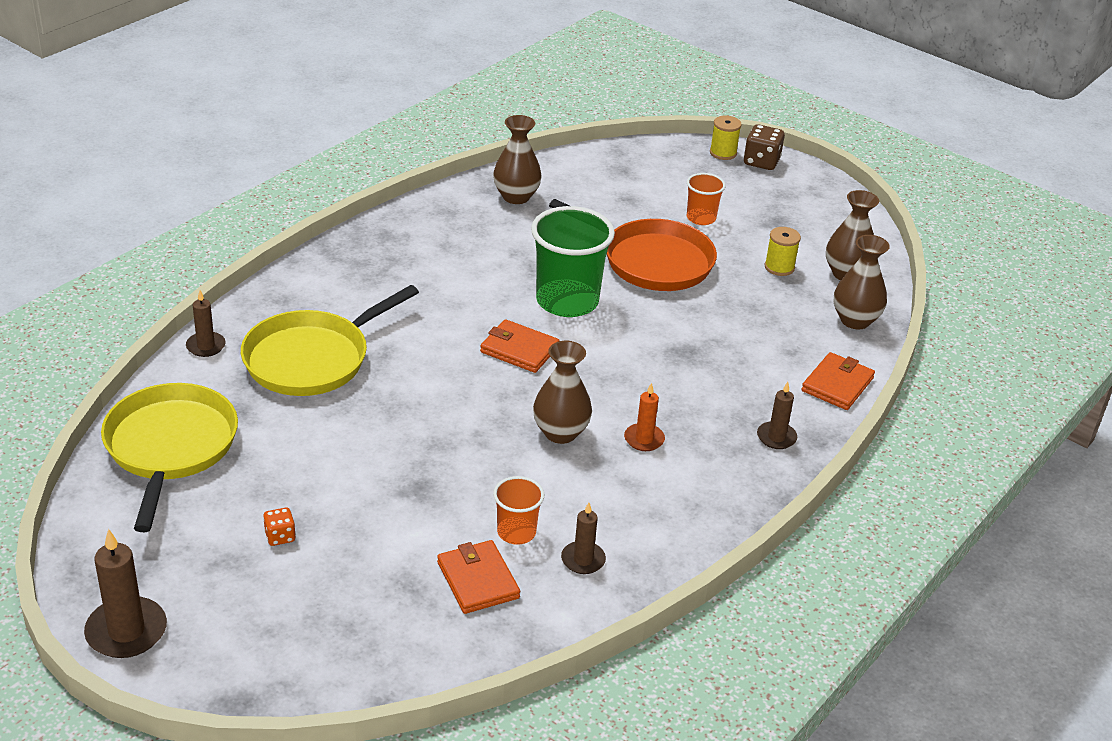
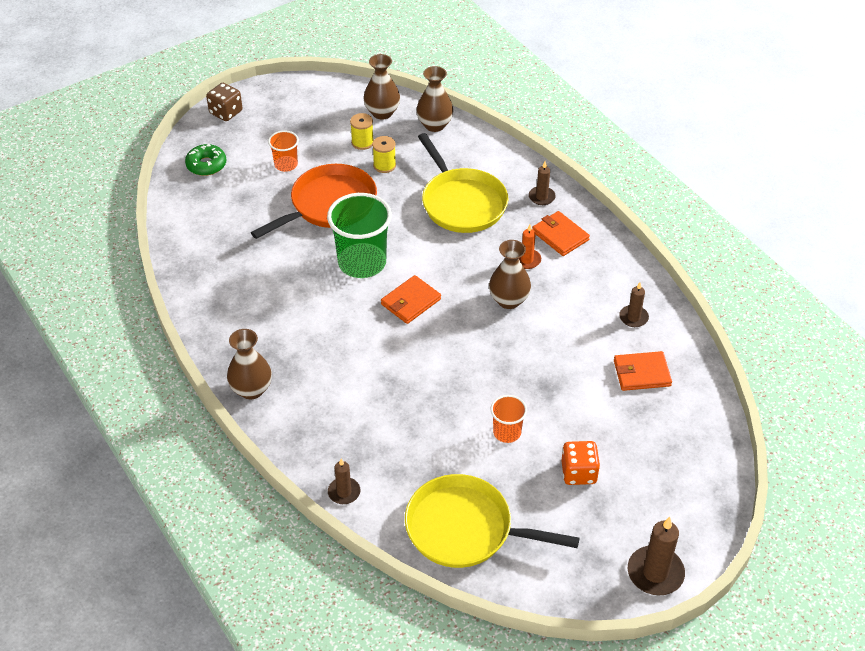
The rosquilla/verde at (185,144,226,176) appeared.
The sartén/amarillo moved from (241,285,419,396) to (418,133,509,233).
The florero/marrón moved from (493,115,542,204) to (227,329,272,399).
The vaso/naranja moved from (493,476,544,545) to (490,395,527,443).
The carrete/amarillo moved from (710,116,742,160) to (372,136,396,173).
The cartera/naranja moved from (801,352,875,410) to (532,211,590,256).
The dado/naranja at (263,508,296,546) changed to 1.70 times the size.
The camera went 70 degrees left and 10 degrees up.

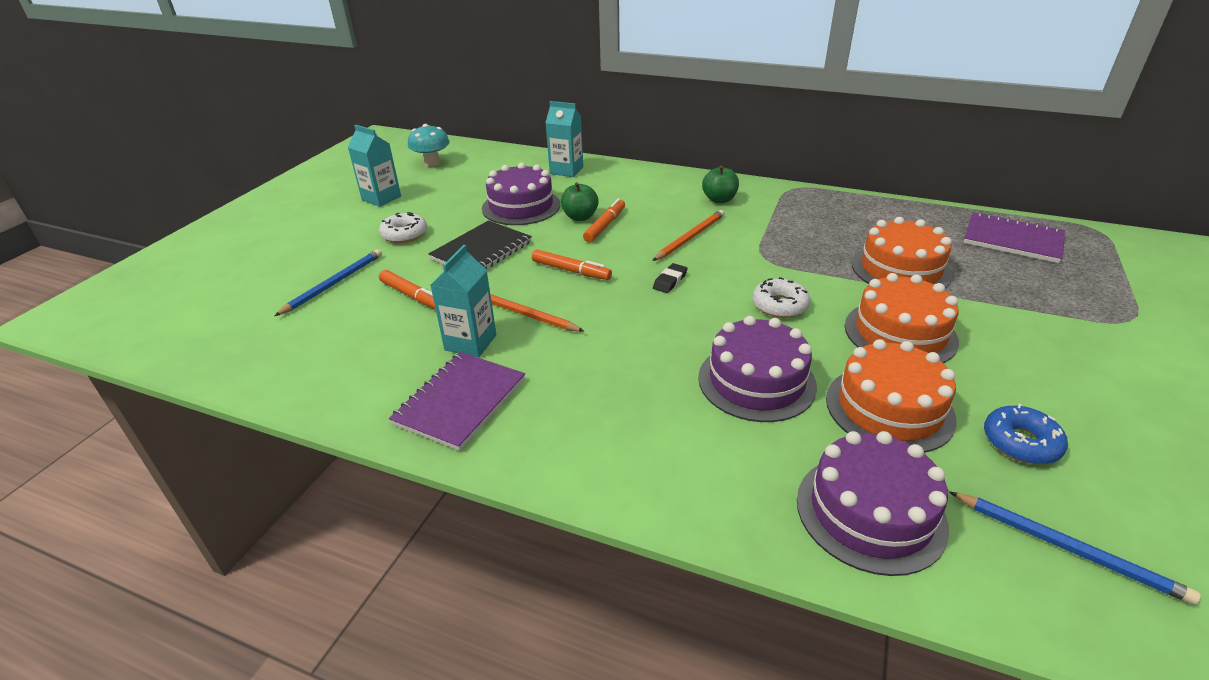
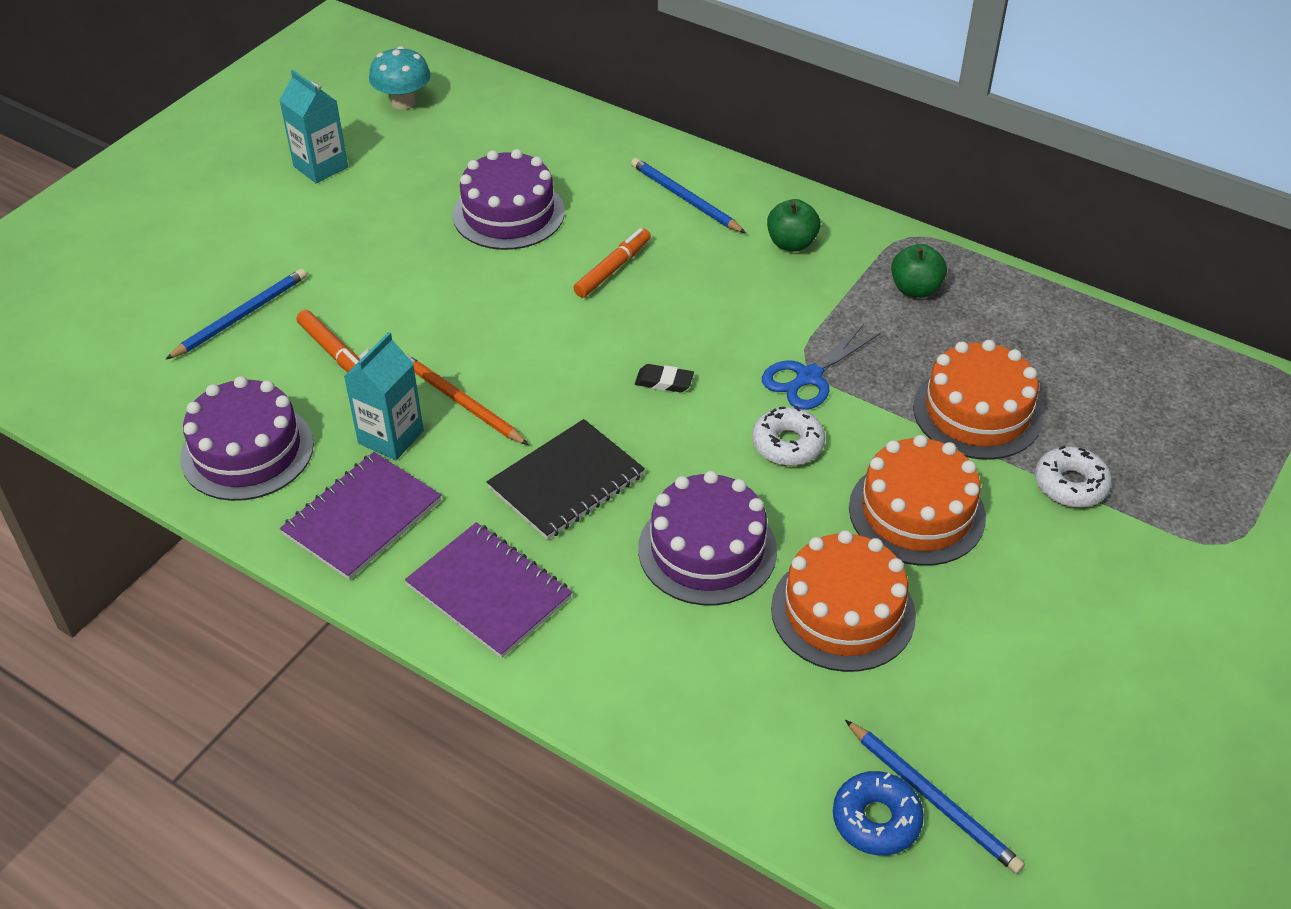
The rotulador/naranja at (532,249,612,280) disappeared.
The cartón de leche/turquesa at (546,101,583,177) disappeared.
The lápiz/naranja at (653,210,725,261) disappeared.
The lápiz/azul at (631,158,746,233) appeared.
The tijeras/azul at (762,324,881,410) appeared.
The rosquilla/blanco moved from (379,212,427,243) to (1035,446,1112,508).
The cuaderno/negro moved from (429,221,532,270) to (487,419,645,540).
The manzana/verde moved from (561,182,599,221) to (891,244,947,298).
The tarta/morado moved from (797,431,949,576) to (180,376,314,501).
The cuaderno/morado moved from (963,212,1065,263) to (405,522,572,658).
The rosquilla/azul moved from (984,404,1068,464) to (833,771,924,856).
The goma de borrar/negro at (653,263,687,293) turned 60 degrees clockwise.
The camera went 10 degrees right and 10 degrees up.

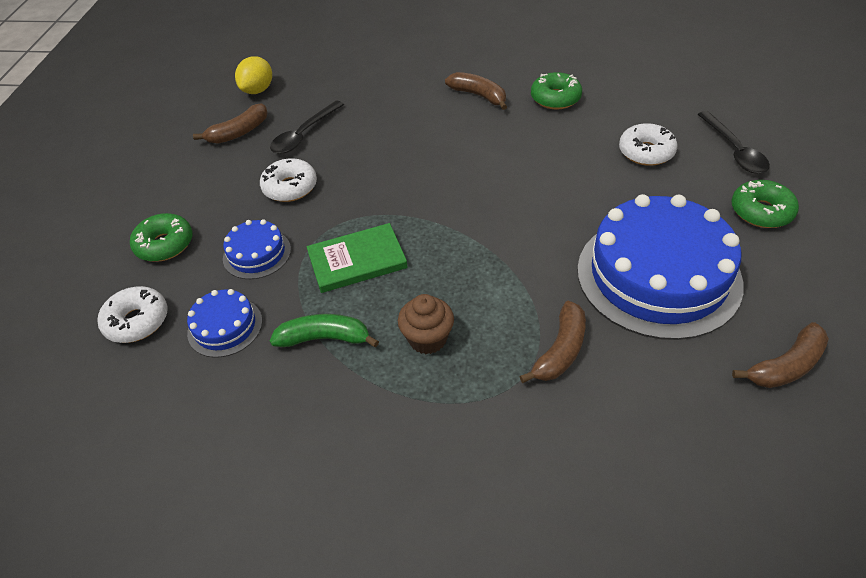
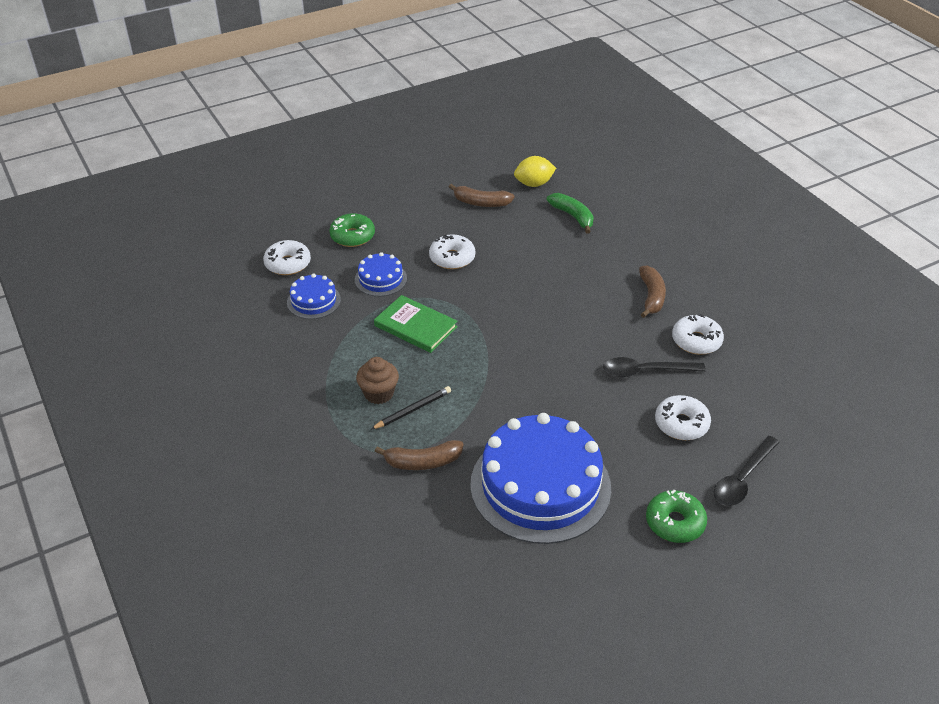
The plátano/marrón at (732,322,829,388) disappeared.
The lápiz/negro at (371,386,451,429) appeared.
The cuchara/negro moved from (270,101,344,154) to (603,357,706,377).
The plátano/verde moved from (270,314,379,348) to (547,193,594,234).
The rosquilla/verde at (531,72,582,109) became the rosquilla/blanco at (672,314,724,355).
The camera went 50 degrees right and 5 degrees down.

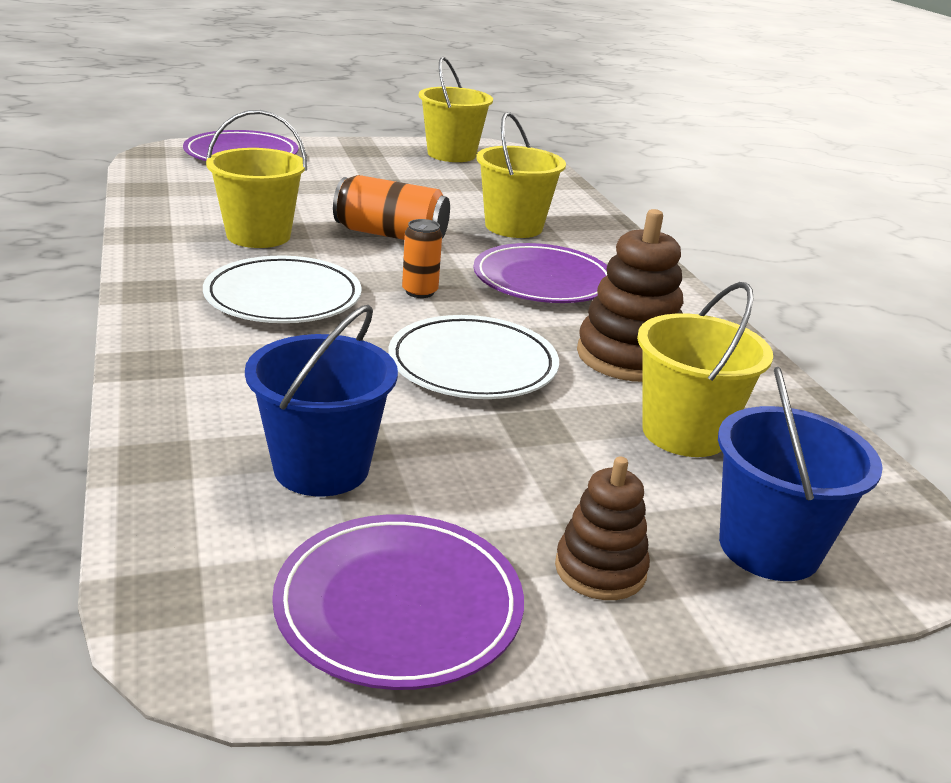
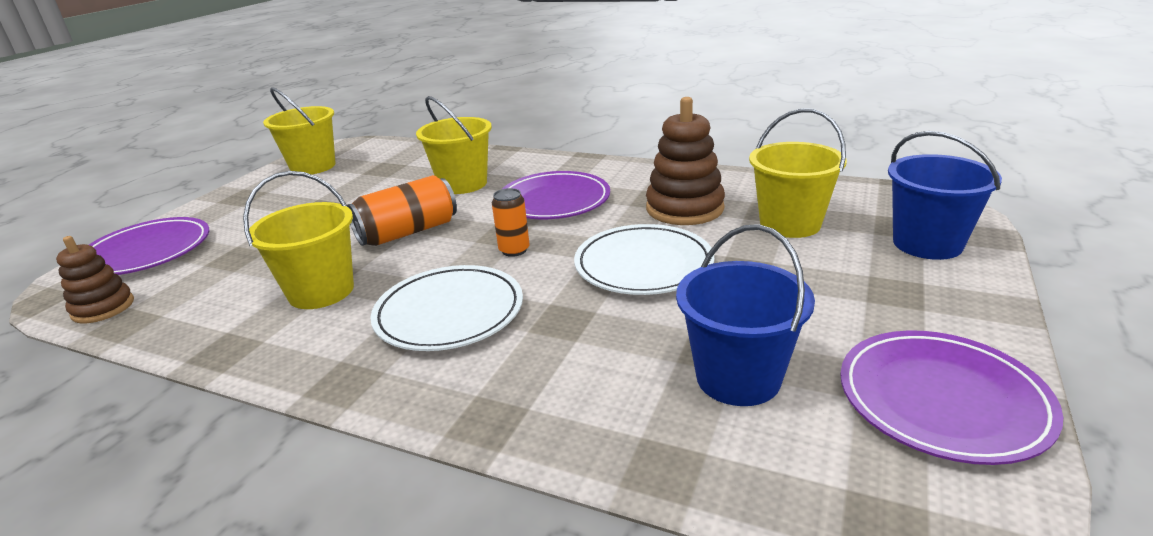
The juguete apilable/marrón moved from (555,457,650,600) to (56,236,134,323).
The camera went 45 degrees left and 0 degrees up.

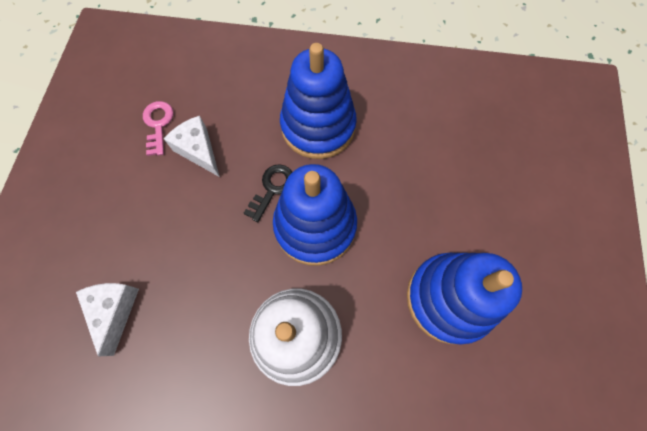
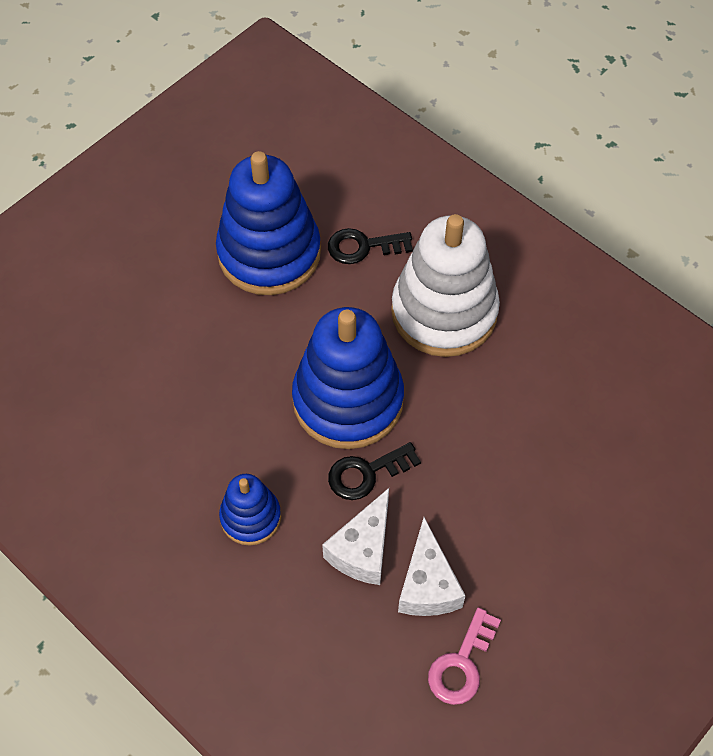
The llave/negro at (328,228,413,264) appeared.
The queso/blanco moved from (76,283,139,357) to (322,488,389,585).
The juguete apilable/azul at (280,43,357,159) changed to 0.52 times the size.
The camera went 145 degrees left and 10 degrees down.

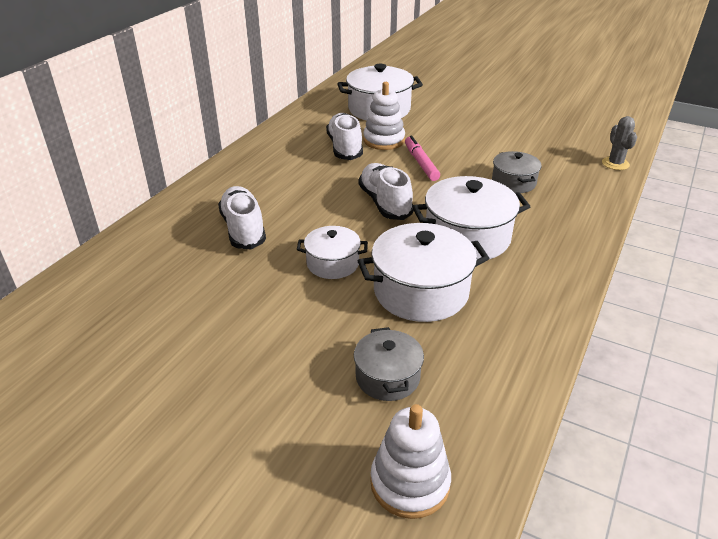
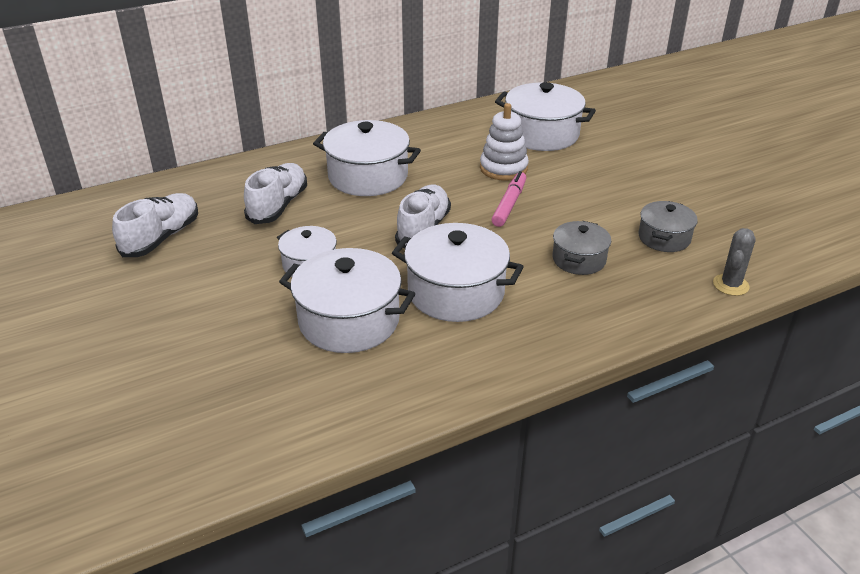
The juguete apilable/blanco at (370,404,451,519) disappeared.
The olla/blanco at (313,120,421,196) appeared.
The zapato/blanco moved from (326,113,363,160) to (112,193,198,257).
The olla/gris moved from (354,327,424,401) to (638,201,698,252).
The camera went 35 degrees right and 0 degrees up.

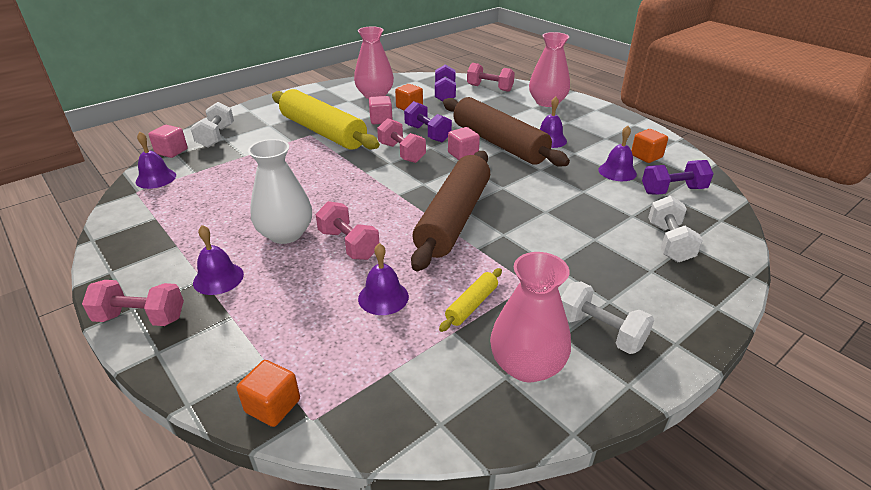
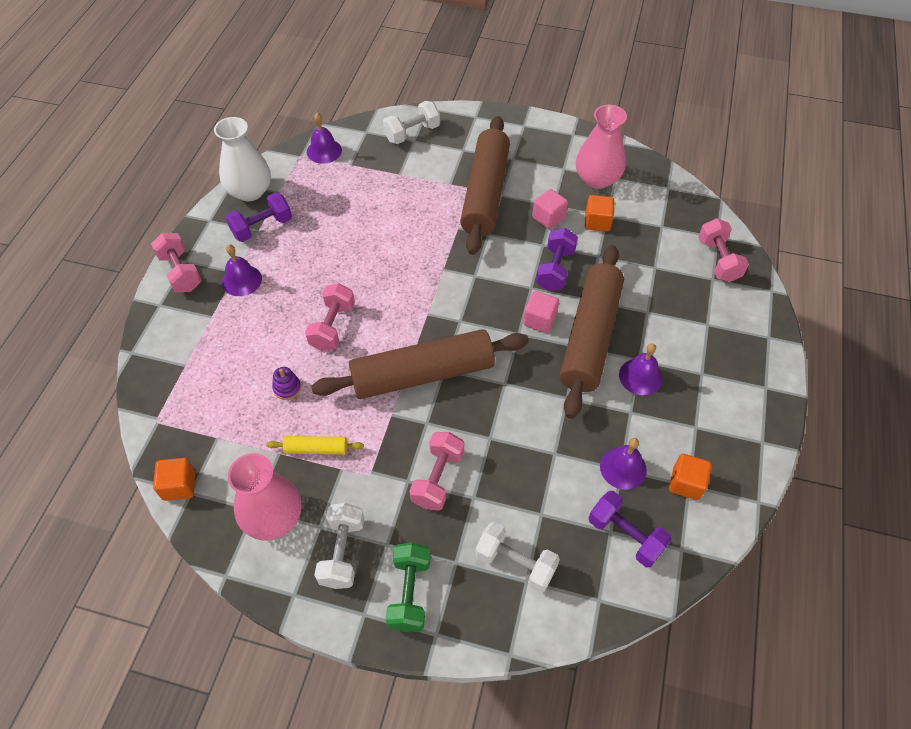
The cubo/rosa at (149,125,188,158) disappeared.
The florero/rosa at (529,32,570,107) disappeared.
The mancuerna/verde at (385,543,431,632) appeared.
The cubo/naranja moved from (237,360,300,427) to (153,458,196,501).
The florero/blanco moved from (248,139,312,244) to (214,117,271,201).
The mancuerna/rosa moved from (377,118,426,163) to (410,432,464,511).
The mancuerna/morado moved from (435,64,456,101) to (226,192,292,242).
The campana/morado at (358,243,409,315) was replaced by the juguete apilable/morado at (272,367,301,400).
The rodillo/amarillo at (272,89,380,150) became the rodillo/marrón at (460,116,510,255).
The mancuerna/blanco at (648,196,703,262) turned 60 degrees clockwise.
The camera went 55 degrees right and 20 degrees up.

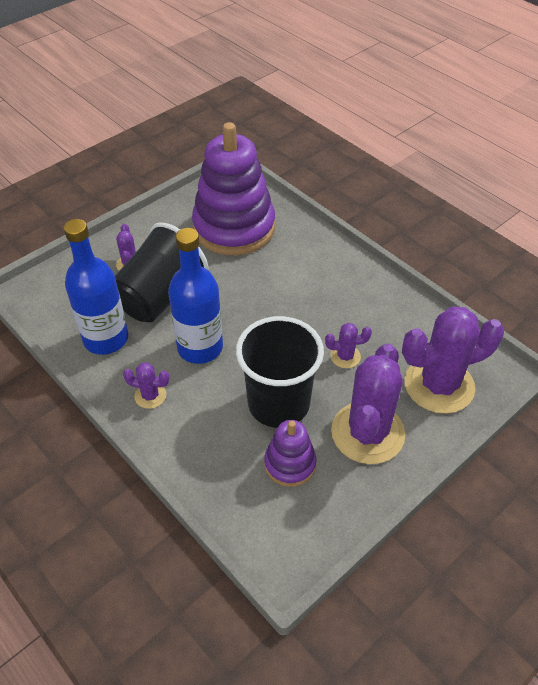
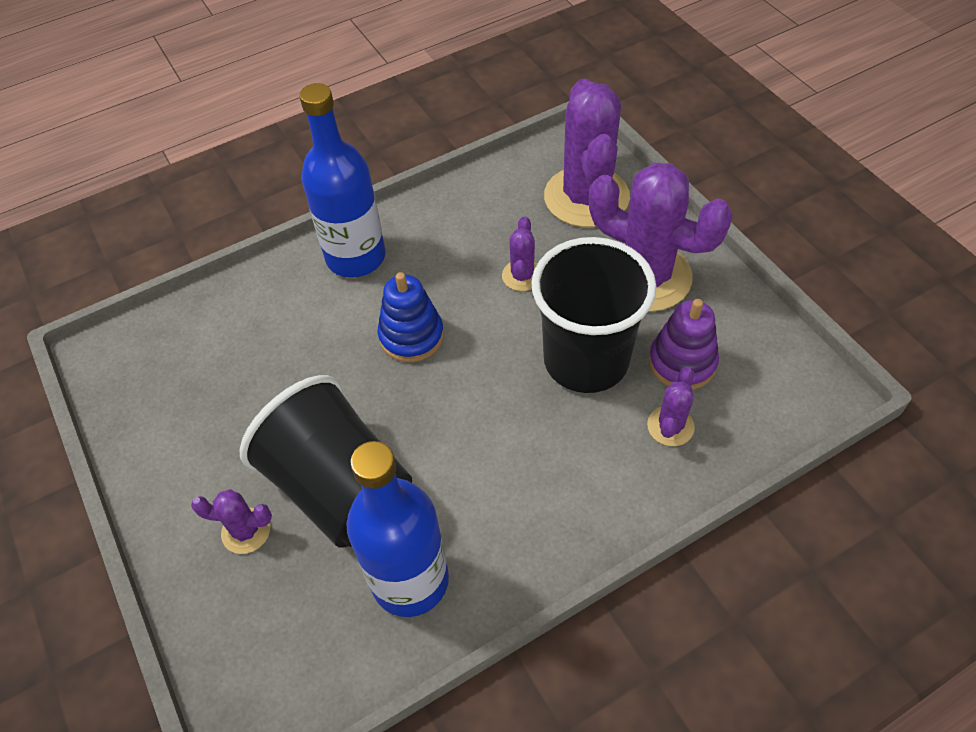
The juguete apilable/morado at (192,122,275,255) disappeared.
The juguete apilable/azul at (378,272,444,362) appeared.
The cactus/morado moved from (123,362,169,409) to (647,367,695,446).
The botella/azul moved from (168,228,223,364) to (300,83,385,278).
The camera went 75 degrees left and 5 degrees up.

